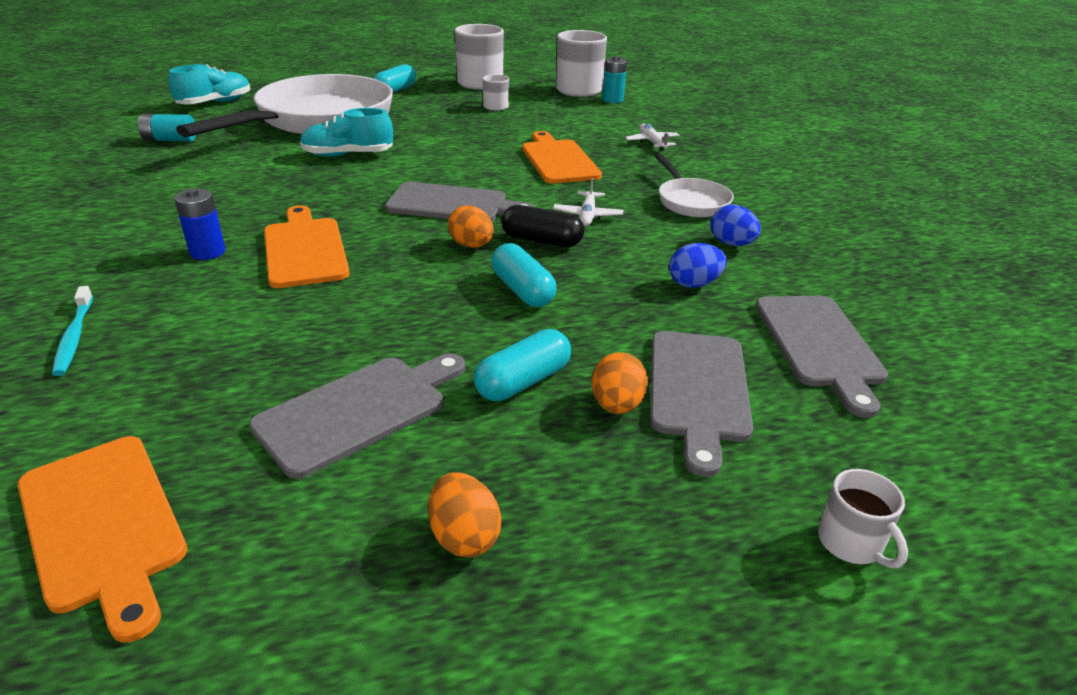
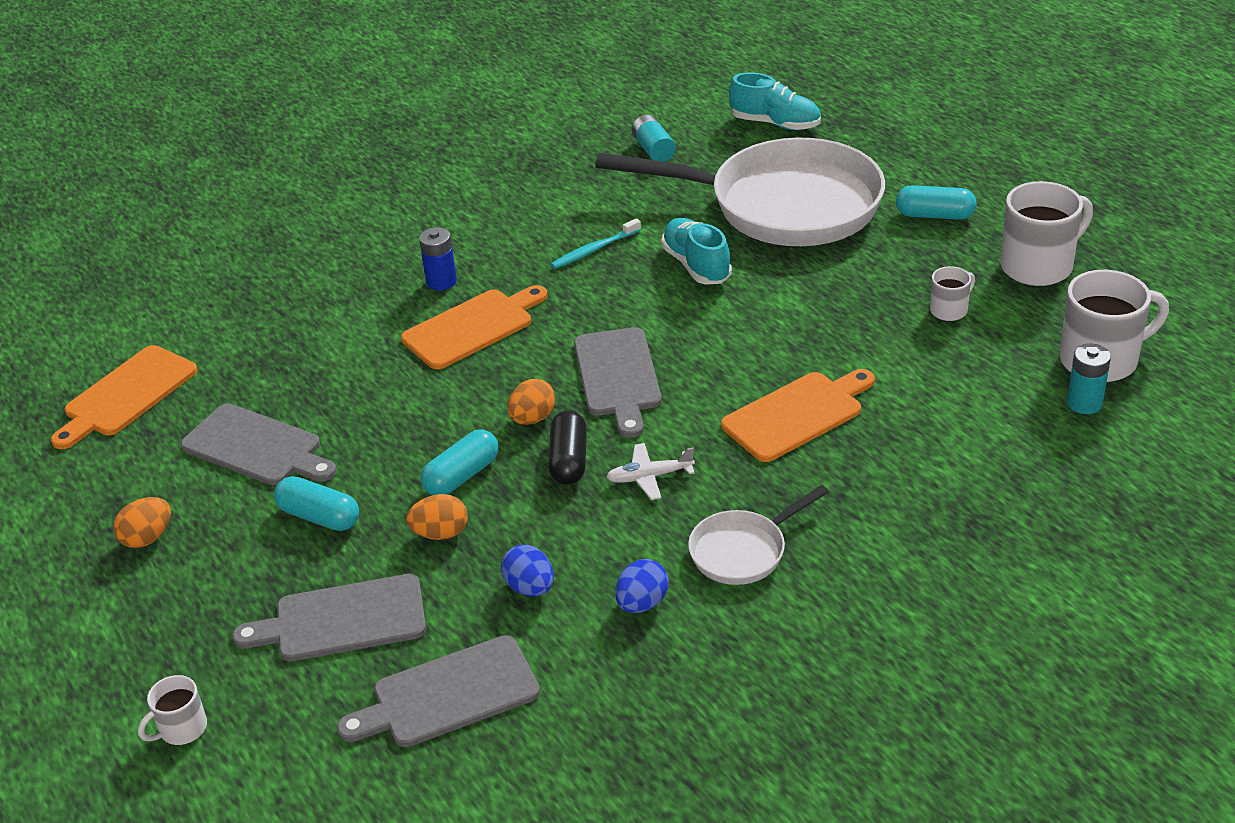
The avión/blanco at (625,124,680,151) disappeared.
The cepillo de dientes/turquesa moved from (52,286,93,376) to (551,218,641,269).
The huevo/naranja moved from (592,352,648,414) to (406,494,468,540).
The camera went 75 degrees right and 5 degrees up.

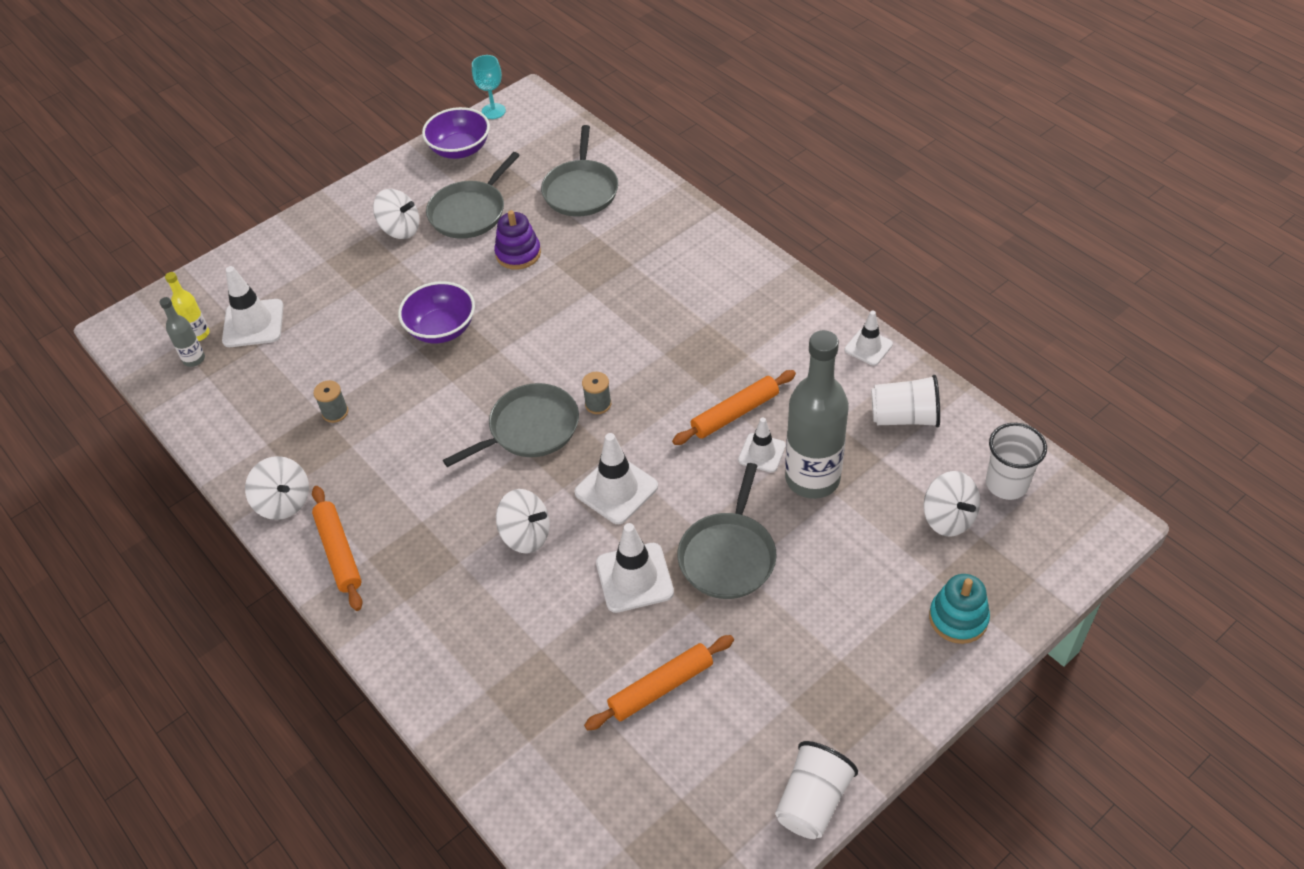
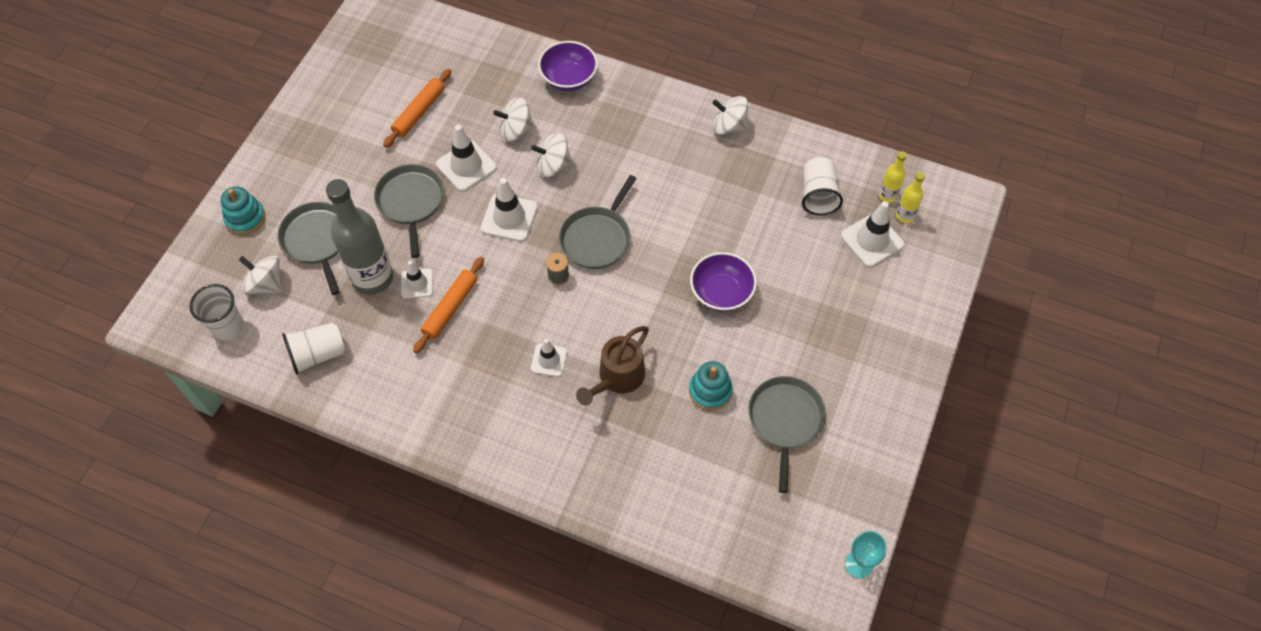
The rodillo/naranja at (312,486,363,611) disappeared.
The carrete/gris at (314,380,348,423) disappeared.
The regadera/marrón at (576,326,649,406) appeared.
The peonza/blanco moved from (373,189,419,239) to (493,97,534,142).
The cuenco/morado moved from (422,107,490,159) to (538,41,598,91).
The sartén/gris moved from (541,125,618,217) to (278,202,340,295).
The vaso/blanco moved from (775,741,858,839) to (802,157,843,215).
The cono de tráfico/blanco moved from (844,311,893,366) to (531,339,568,377).
The botella/gris at (159,297,205,367) became the botella/amarillo at (879,151,907,203).
The juguete apilable/morado at (494,210,541,270) became the juguete apilable/turquesa at (689,361,733,411).
The camera went 150 degrees right and 10 degrees up.

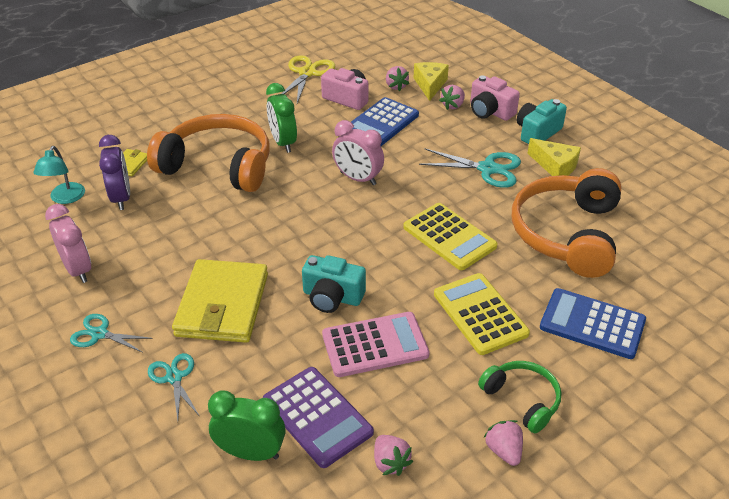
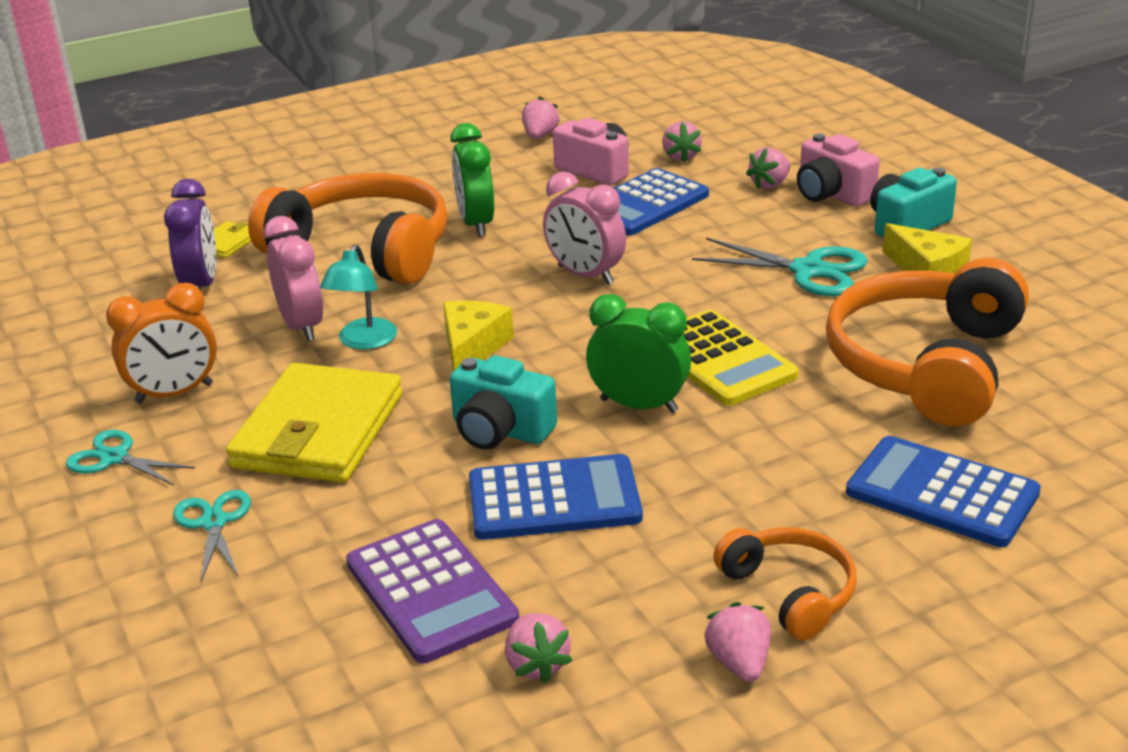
The calculadora/amarillo at (434,273,530,355) disappeared.
The despertador/naranja at (106,283,217,404) appeared.
The lámpara/turquesa moved from (33,146,85,204) to (320,244,397,349).
The despertador/rosa moved from (45,204,91,283) to (263,216,323,341).
The despertador/verde moved from (208,390,286,461) to (586,294,691,413).
The queso/amarillo moved from (414,62,449,101) to (443,301,514,371).
The tijeras/amarillo at (281,55,335,103) was replaced by the fresa/rosa at (522,97,560,139).
The calculadora/rosa at (322,312,430,377) became the calculadora/azul at (469,454,643,540).
The auriculares/verde at (478,361,561,433) became the auriculares/naranja at (713,527,857,640).
The camera went 10 degrees right and 10 degrees down.

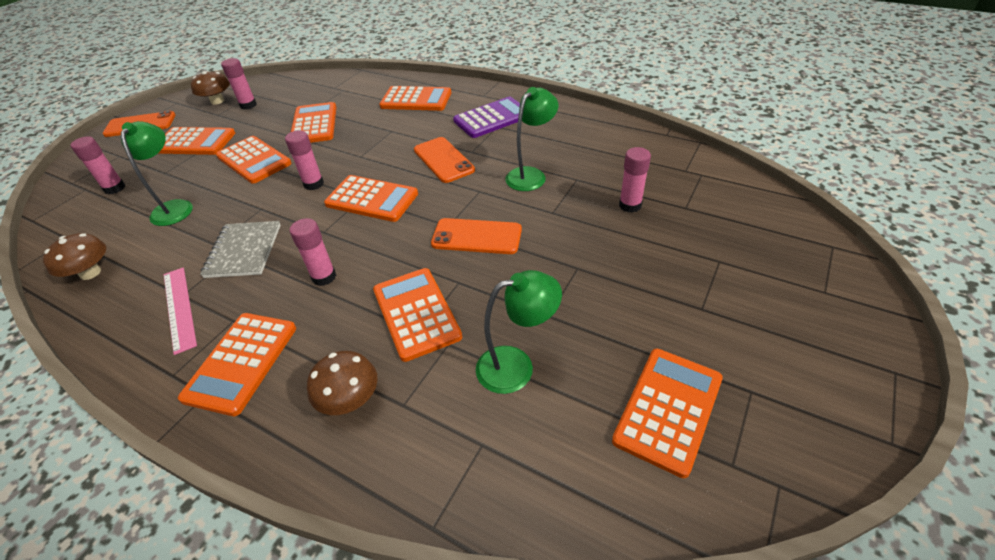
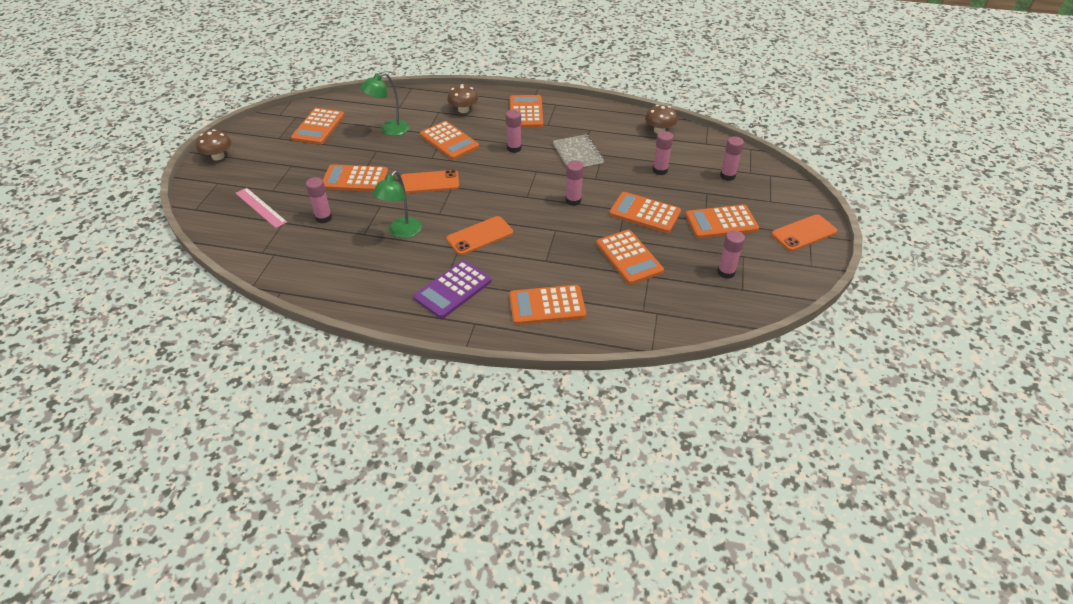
The regla/rosa moved from (164,267,197,355) to (236,188,287,228).
The seta/marrón moved from (191,71,230,105) to (196,130,231,160).
The calculadora/naranja moved from (324,175,418,222) to (323,164,388,192).
The lámpara/verde at (121,121,193,226) was replaced by the barra de pegamento/rosa at (653,131,673,175).
The móvil/naranja at (414,137,475,183) turned 75 degrees counterclockwise.
The camera went 160 degrees right and 0 degrees up.

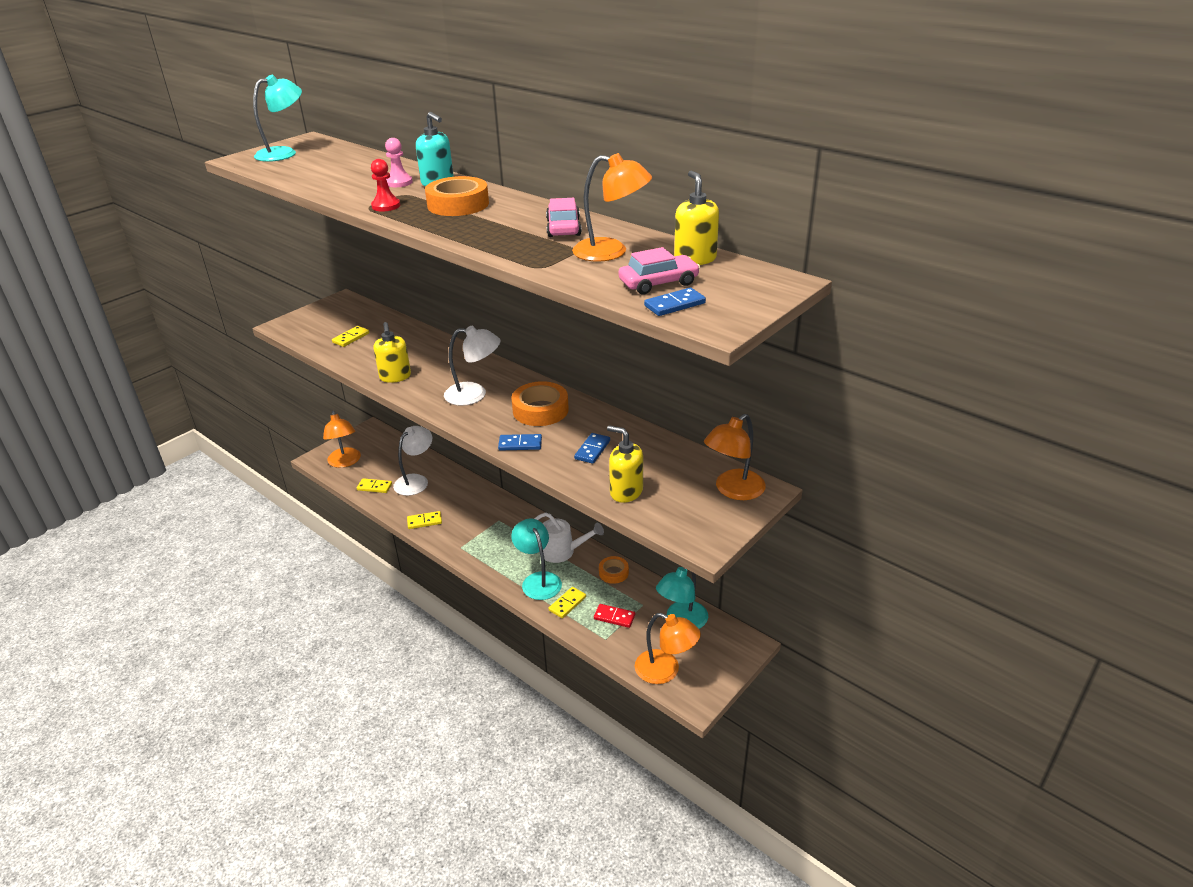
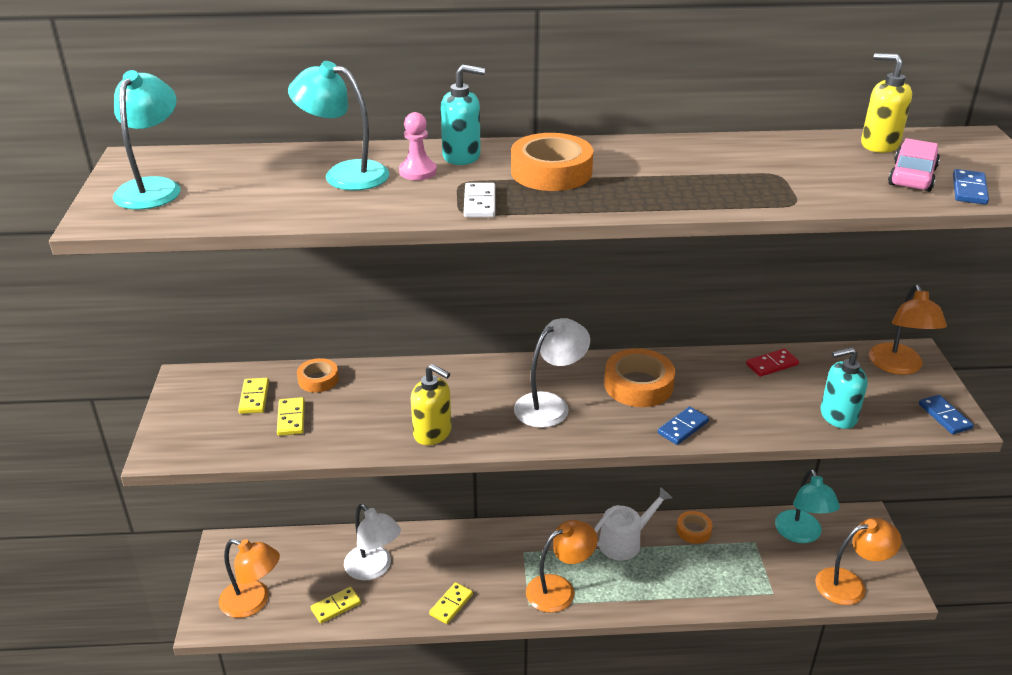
The coche/rosa at (546,198,582,237) disappeared.
The cinta adhesiva/naranja at (297,358,339,392) appeared.
The lámpara/turquesa moved from (511,519,562,600) to (288,61,389,190).
The ficha de dominó/amarillo moved from (549,587,586,618) to (238,378,269,414).
The lámpara/naranja moved from (572,153,652,262) to (526,520,598,613).
The ficha de dominó/azul moved from (574,433,610,464) to (919,395,974,434).
The ficha de dominó/rojo moved from (594,604,635,628) to (746,349,799,377).
The peón/rojo at (371,159,400,211) was replaced by the ficha de dominó/blanco at (464,183,495,217).
The dispensador de jabón/amarillo at (607,425,643,503) became the dispensador de jabón/turquesa at (821,347,867,429).
The lámpara/blanco at (393,426,432,496) turned 150 degrees clockwise.
The camera went 45 degrees left and 0 degrees up.

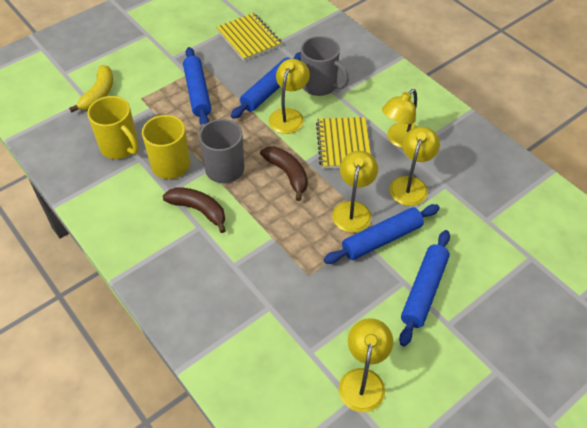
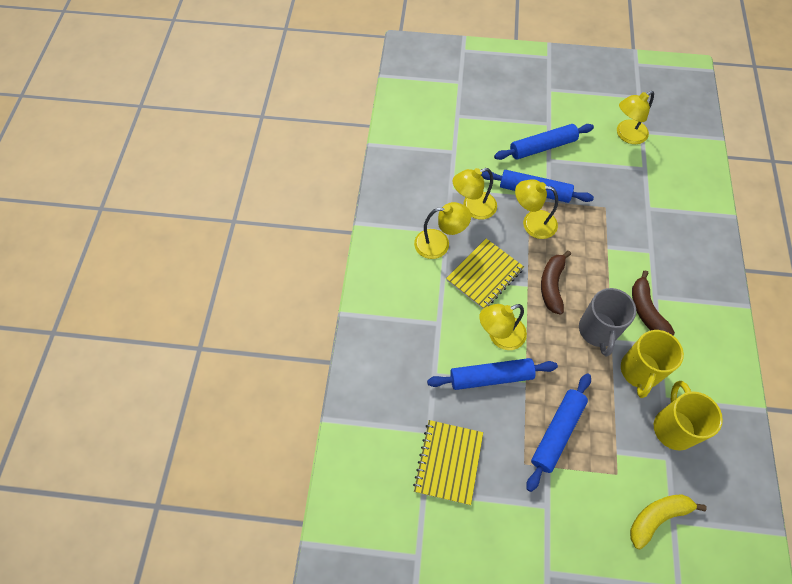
The taza/gris at (301,36,349,96) disappeared.
The lámpara/amarillo at (332,151,378,233) turned 45 degrees clockwise.
The camera went 135 degrees left and 10 degrees up.

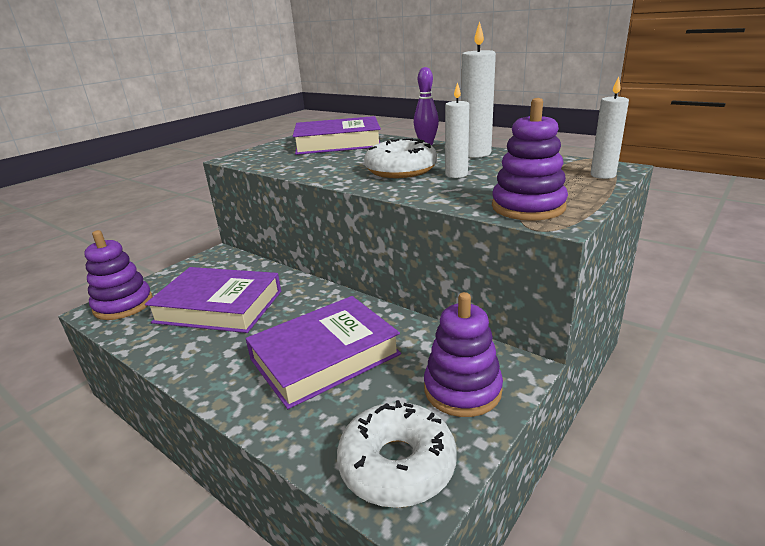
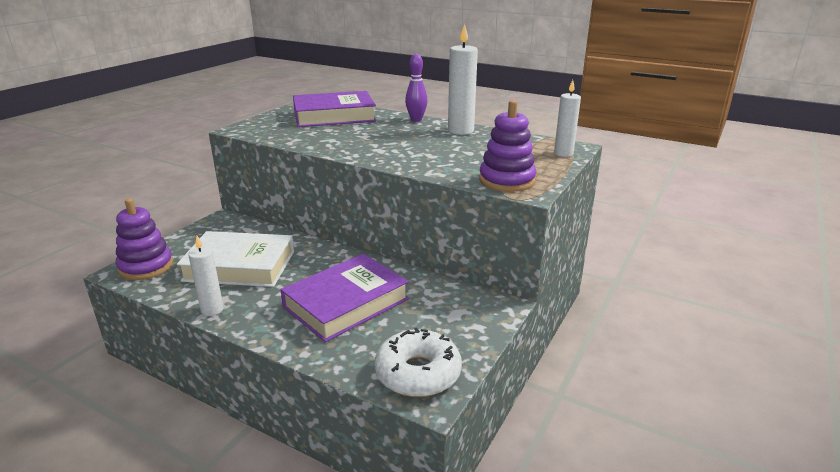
The rosquilla/blanco at (364,138,437,178) disappeared.
The juguete apilable/morado at (424,292,503,417) disappeared.
The vela/blanco moved from (445,82,469,178) to (188,236,224,316).
The libro/morado at (145,267,281,333) became the libro/blanco at (177,231,294,287).
The camera went 10 degrees left and 0 degrees up.

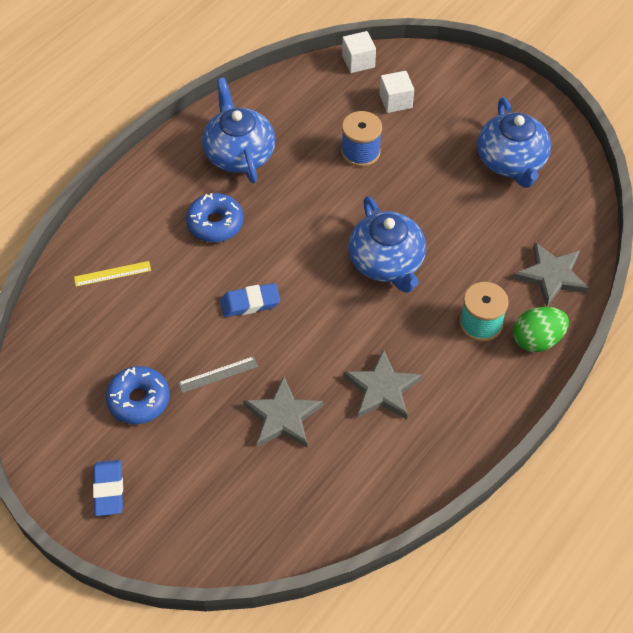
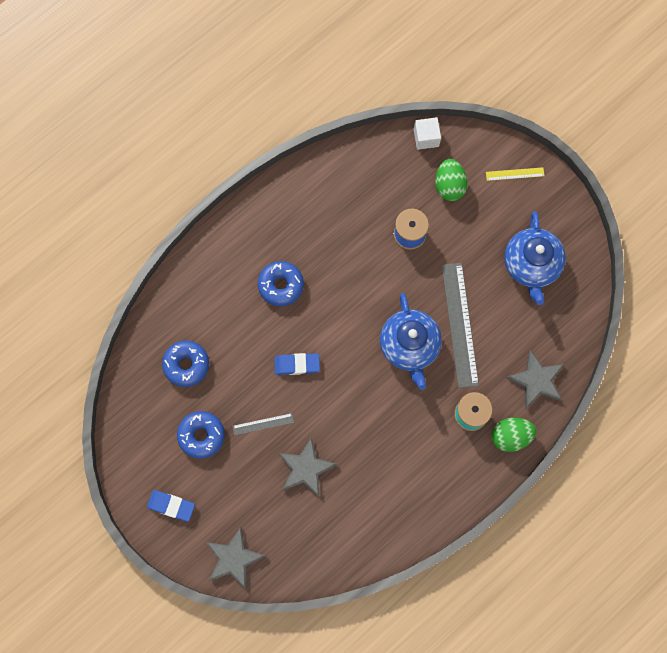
The tetera/azul at (202,78,275,183) disappeared.
The rosquilla/azul at (162,341,209,387) appeared.
The regla/gris at (442,263,479,388) appeared.
The regla/amarillo moved from (74,261,151,287) to (486,167,544,181).
The estrella/gris moved from (344,349,423,420) to (206,527,265,589).
The cubo/blanco at (379,71,414,113) was replaced by the huevo/verde at (435,159,468,201).
The goma de borrar/azul at (93,460,123,516) turned 75 degrees counterclockwise.
The camera went 10 degrees right and 20 degrees up.

